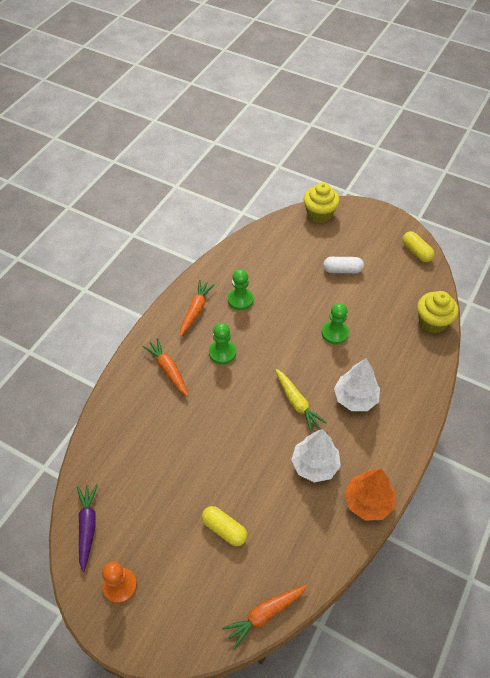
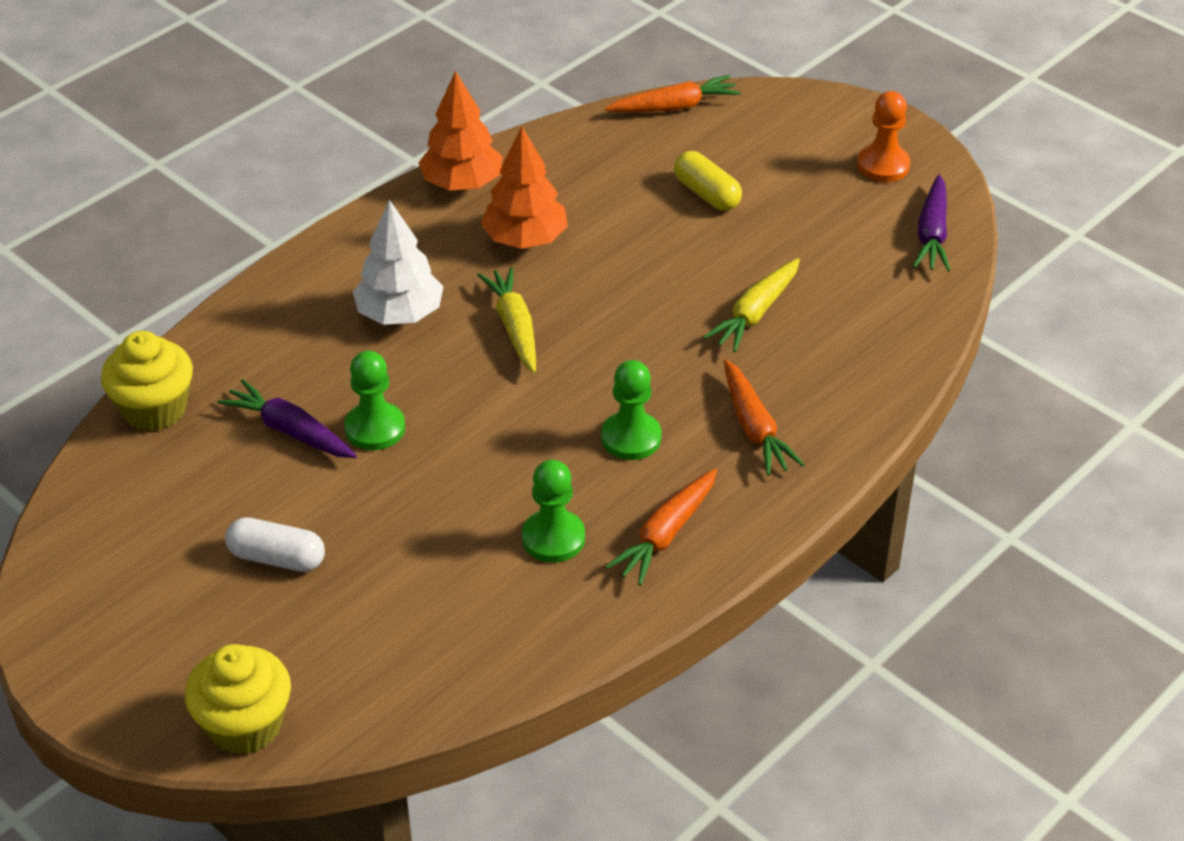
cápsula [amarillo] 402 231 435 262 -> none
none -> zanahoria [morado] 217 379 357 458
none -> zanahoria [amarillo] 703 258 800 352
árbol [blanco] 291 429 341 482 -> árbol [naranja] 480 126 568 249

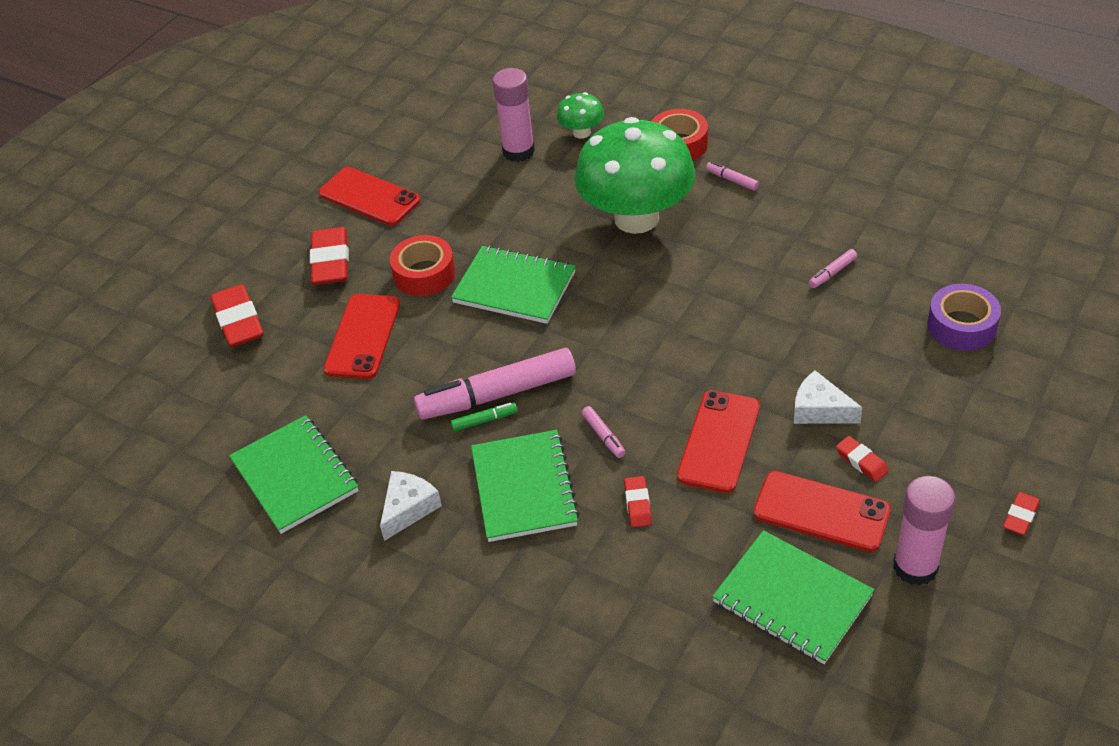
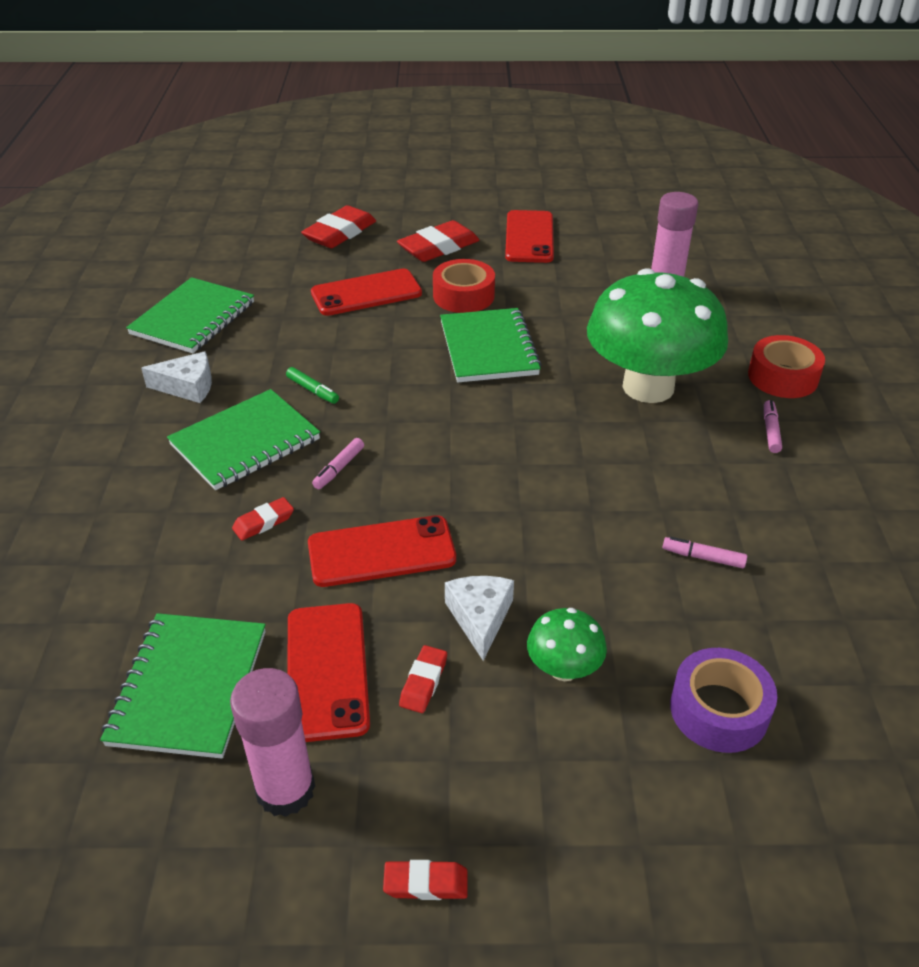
rotulador [rosa] 414 348 576 420 -> none
seta [verde] 557 92 604 139 -> seta [verde] 527 608 607 681, moved

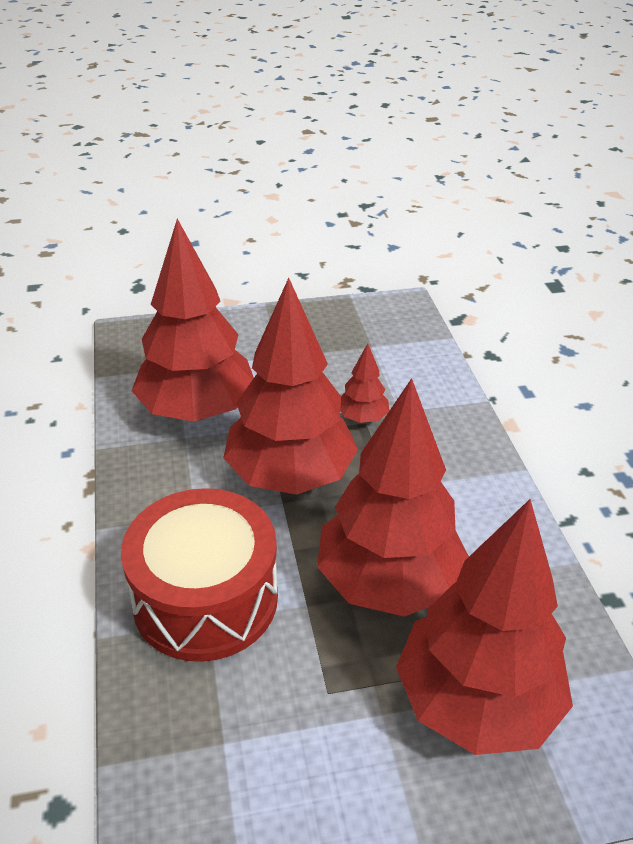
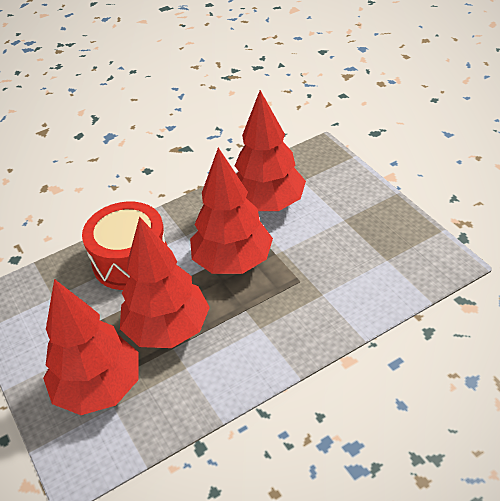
árbol [rojo] 340 343 389 423 -> none

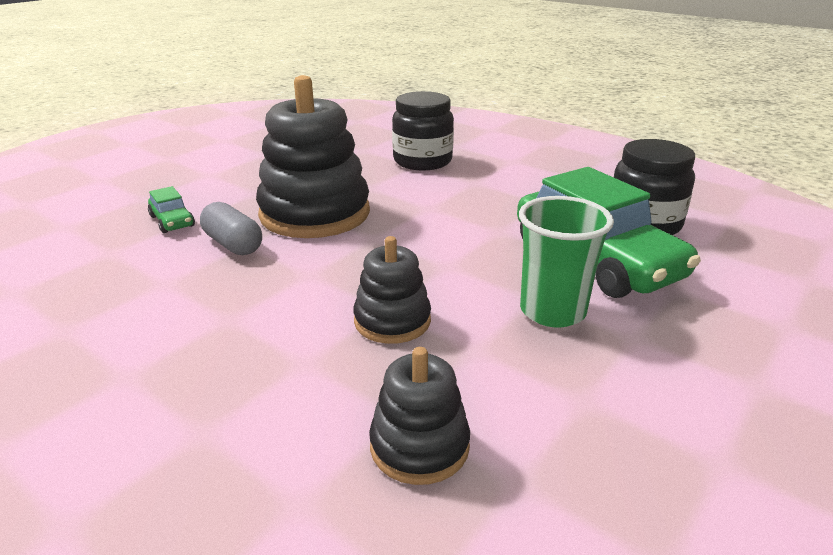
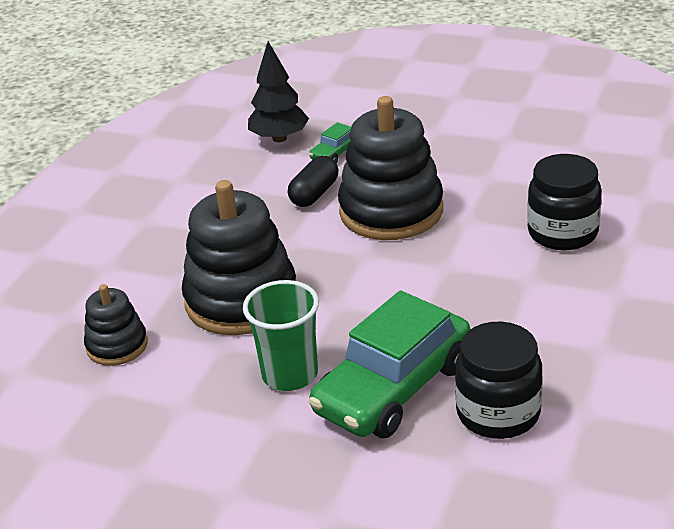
none -> árbol [negro] 248 41 309 142
cápsula [gris] 200 202 262 255 -> cápsula [negro] 288 156 339 207
juguete apilable [negro] 353 236 431 344 -> juguete apilable [negro] 182 180 296 335, x1.91

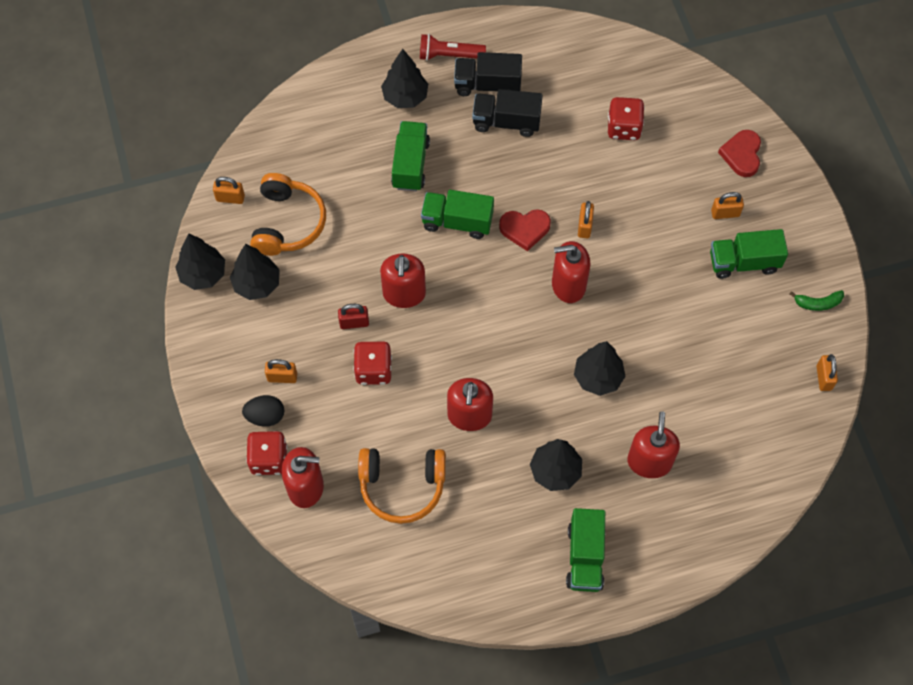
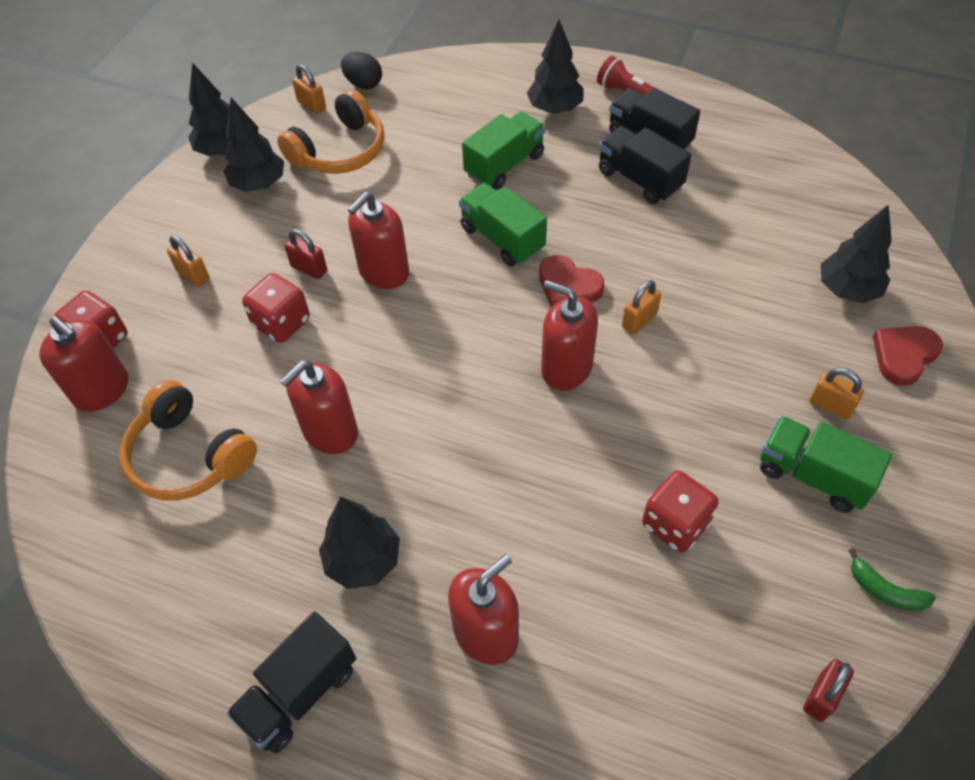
huevo [negro] 242 395 285 427 -> huevo [negro] 341 52 382 89, moved
árbol [negro] 574 341 626 396 -> árbol [negro] 821 204 892 303, moved
dado [rojo] 608 97 645 140 -> dado [rojo] 642 470 719 553, moved
camión [verde] 566 508 605 592 -> camión [negro] 226 611 356 753
candado [naranja] 816 354 838 391 -> candado [rojo] 803 659 854 722

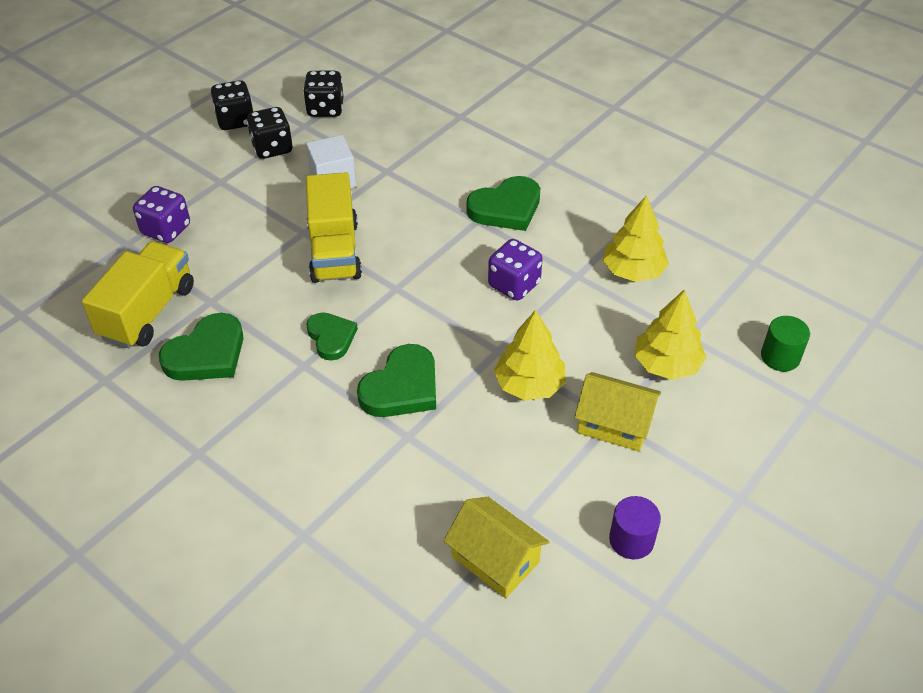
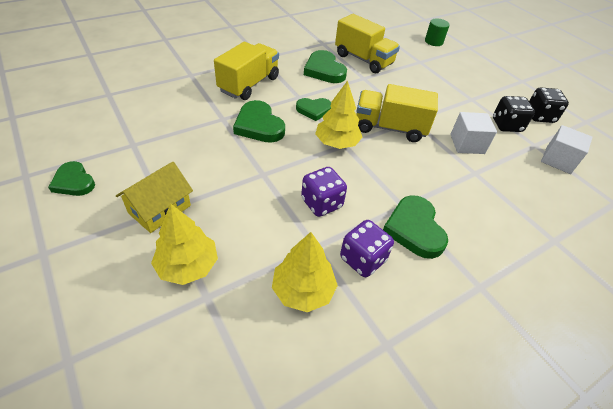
casa [amarillo] 443 497 549 598 -> none
none -> camión [amarillo] 214 42 279 100
dado [morado] 133 186 190 243 -> dado [morado] 340 220 394 277, moved
árbol [amarillo] 494 310 566 400 -> árbol [amarillo] 315 80 362 149, moved
cilindro [verde] 761 316 810 371 -> cilindro [verde] 425 18 450 46, moved
dado [negro] 303 71 344 117 -> cubo [blanco] 541 125 593 174
cilindro [morado] 609 496 661 559 -> corazón [verde] 48 161 95 196

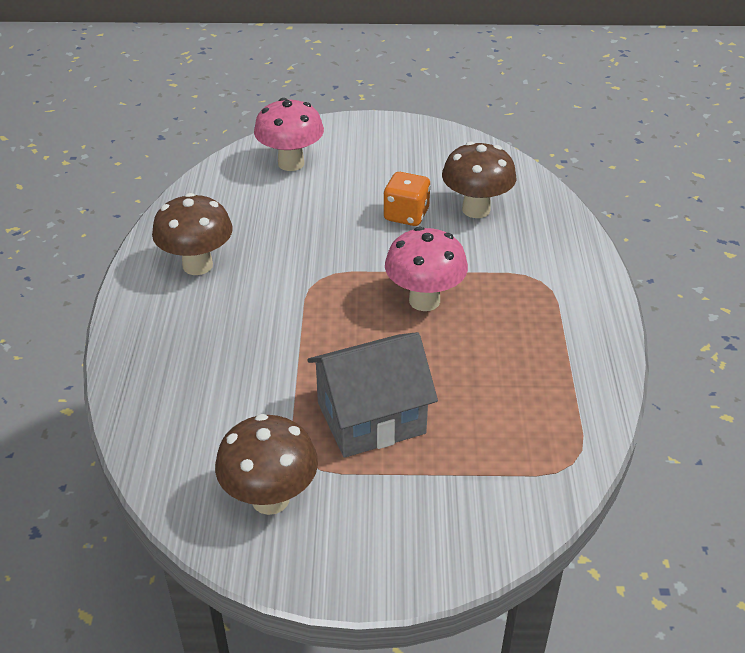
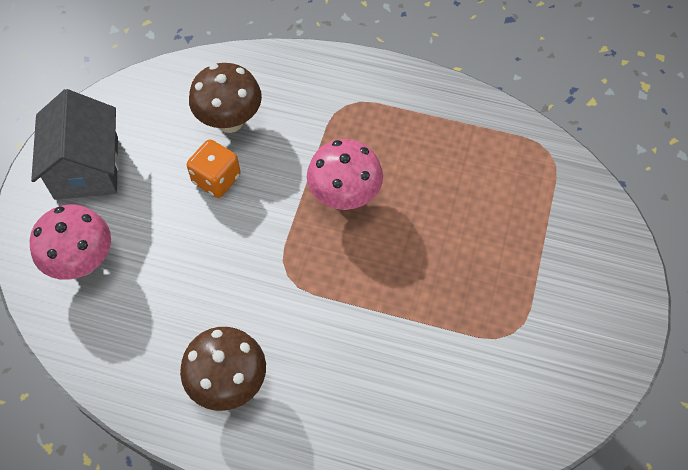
seta [marrón] 215 414 318 515 -> none
casa [gris] 307 332 438 458 -> casa [gris] 31 89 119 200, moved

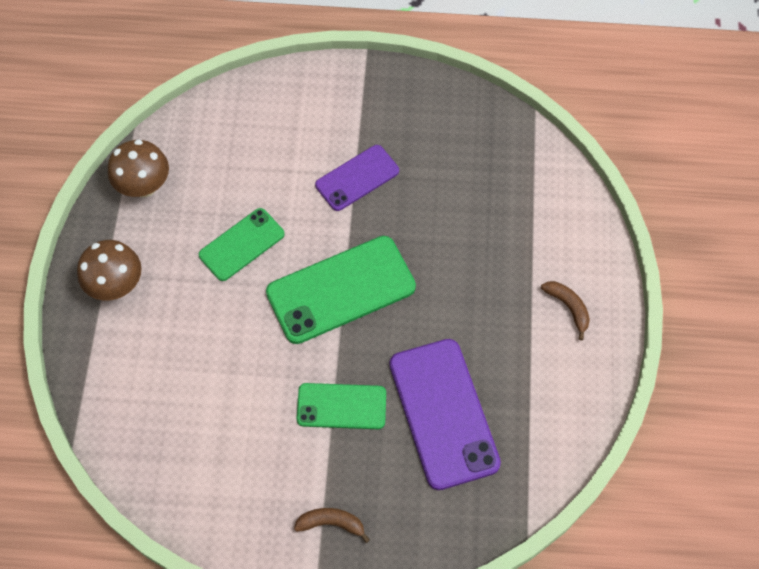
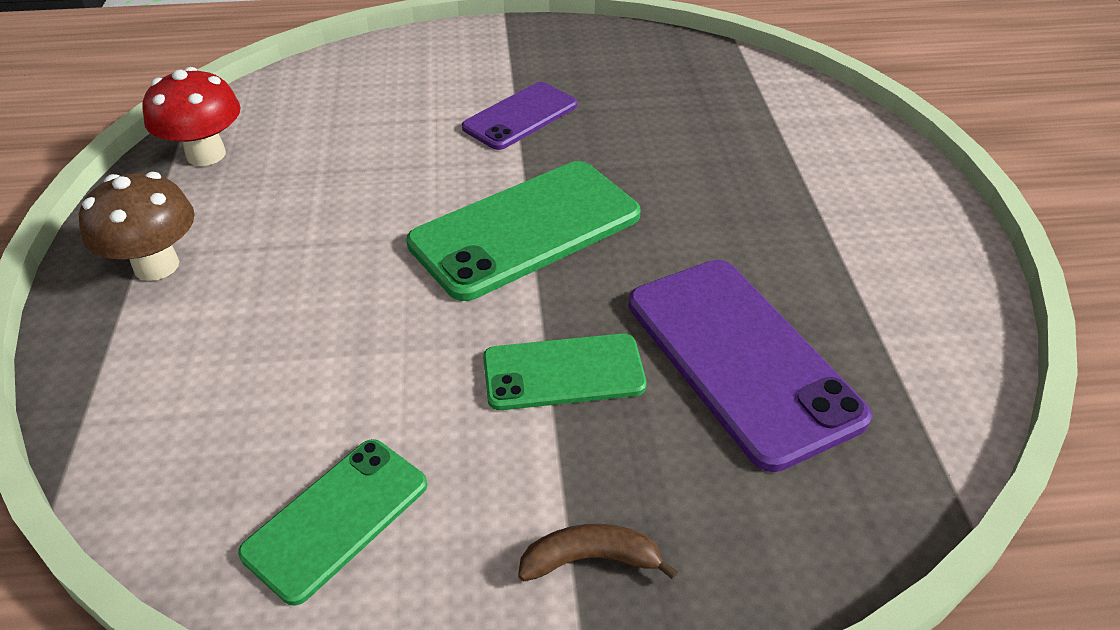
plátano [marrón] 541 281 590 340 -> none
móvil [verde] 199 208 285 281 -> móvil [verde] 238 439 427 606, moved
seta [marrón] 108 140 169 197 -> seta [rojo] 142 67 241 166

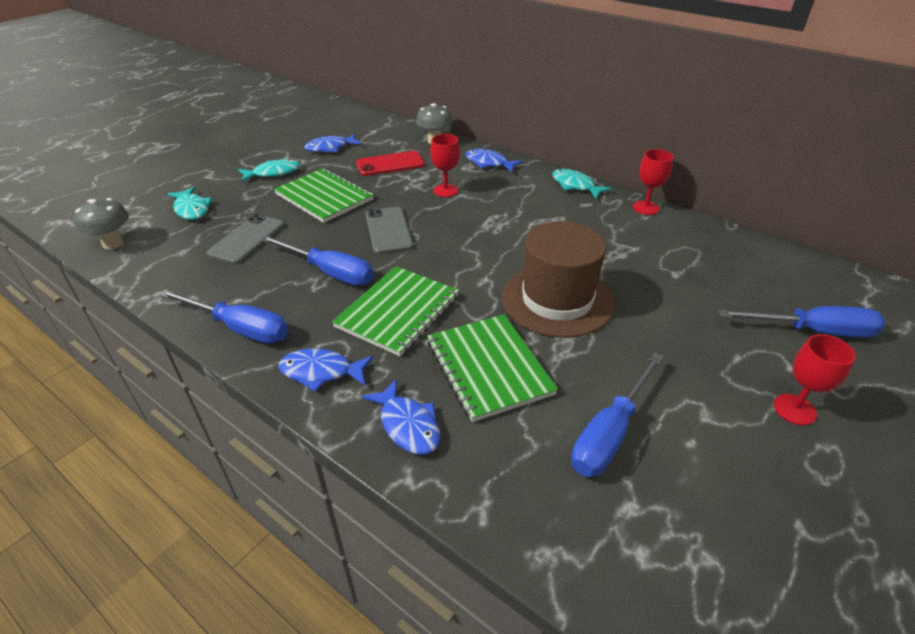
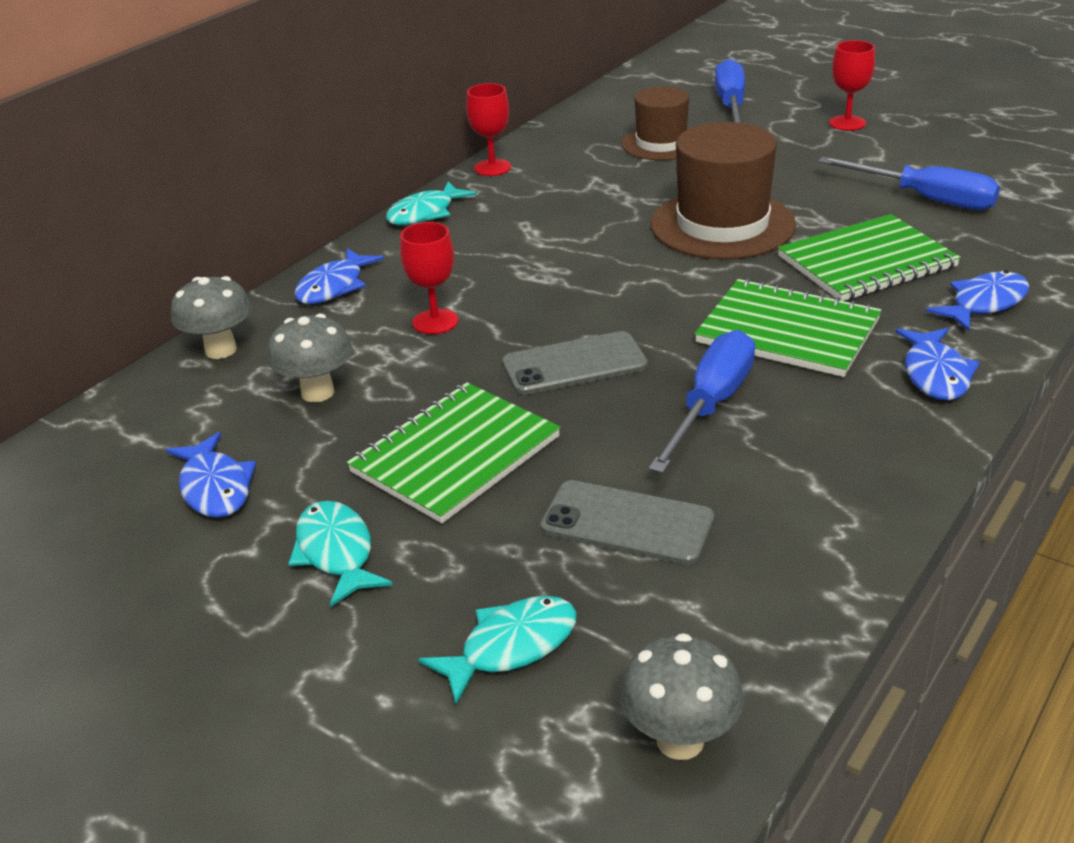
destornillador [azul] 159 289 288 344 -> none
none -> sombrero [marrón] 622 86 689 160
móvil [rojo] 356 151 425 176 -> seta [gris] 267 314 353 402

